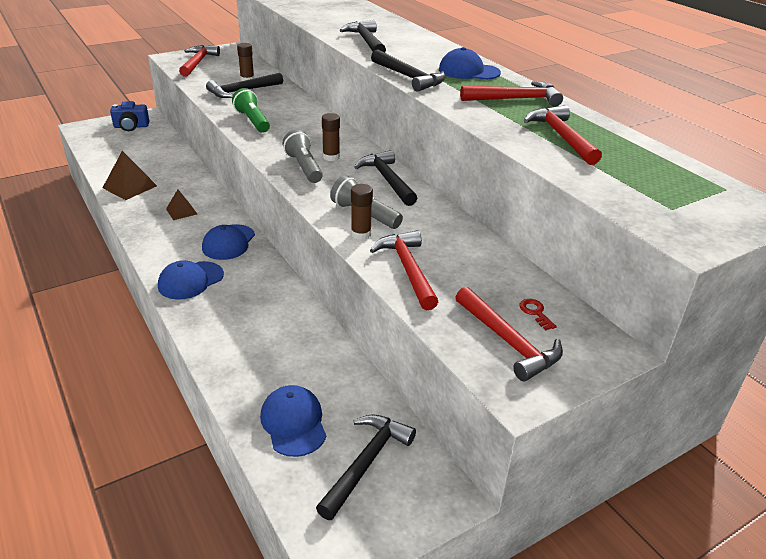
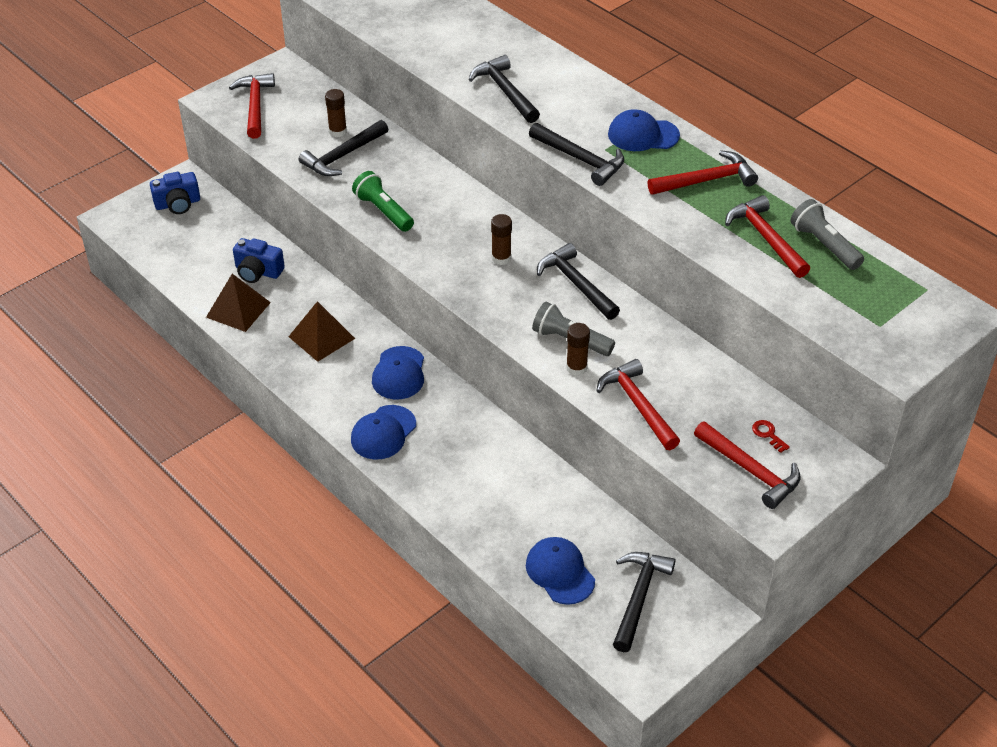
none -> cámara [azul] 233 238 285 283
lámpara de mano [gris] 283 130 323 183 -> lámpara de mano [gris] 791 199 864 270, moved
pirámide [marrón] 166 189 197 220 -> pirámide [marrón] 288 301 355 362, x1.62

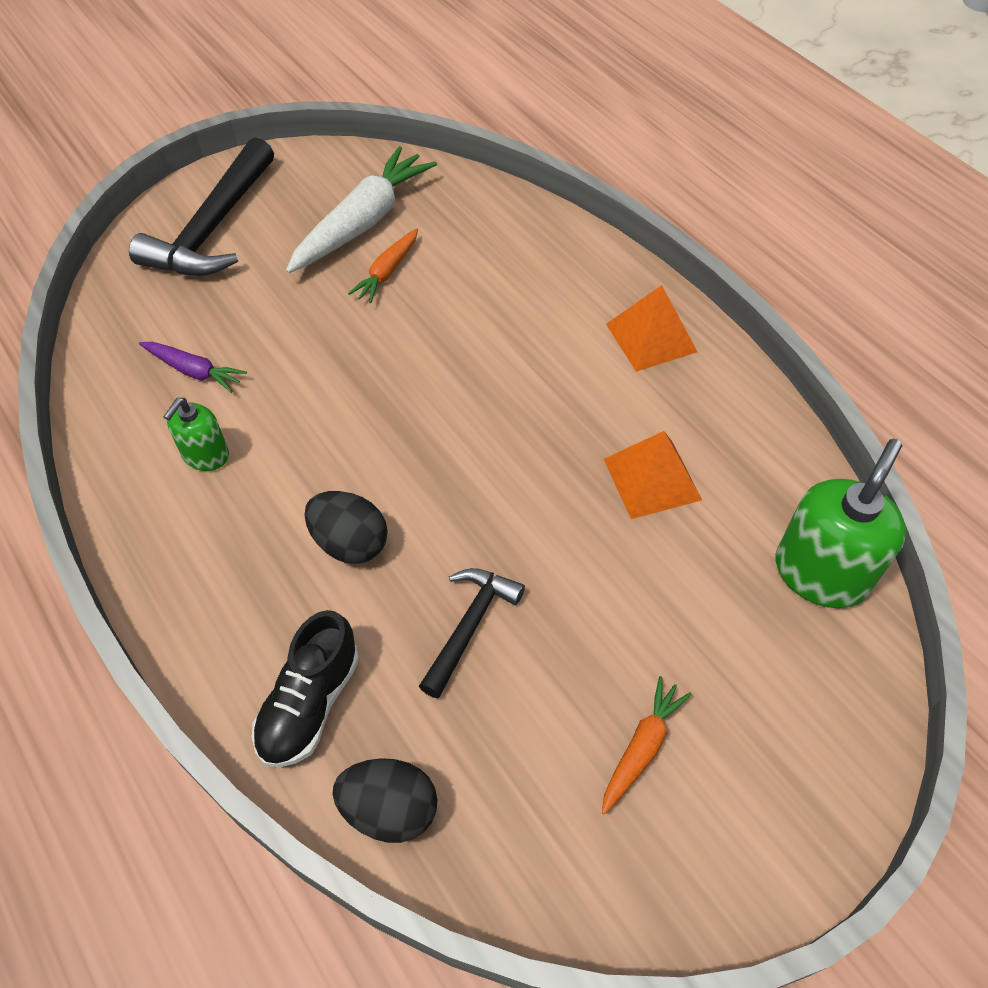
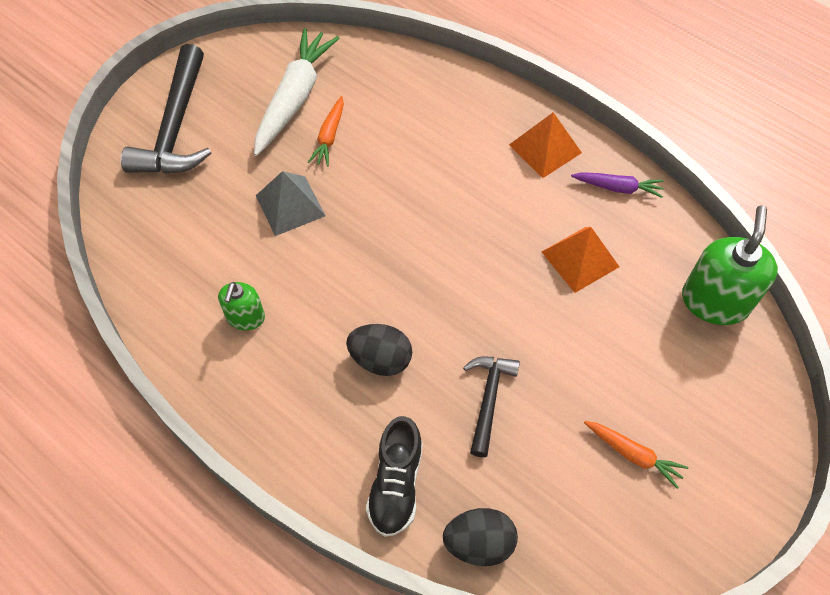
none -> pirámide [gris] 256 171 326 236
zanahoria [morado] 139 342 247 393 -> zanahoria [morado] 571 172 664 198, moved
zanahoria [naranja] 602 676 692 815 -> zanahoria [naranja] 584 421 688 489, 105 degrees clockwise

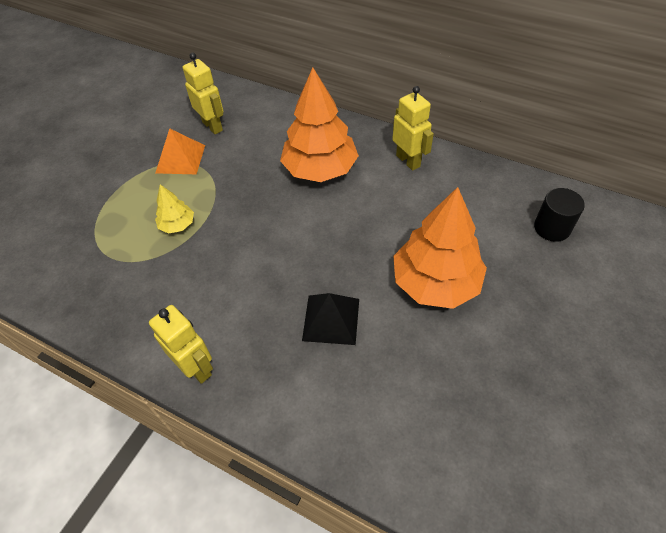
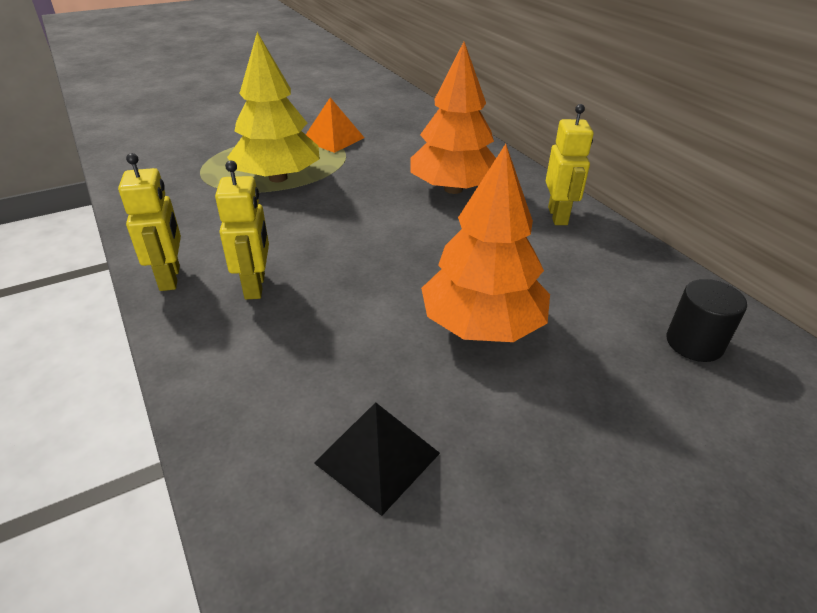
robot [amarillo] 183 53 223 134 -> robot [amarillo] 215 161 269 299, moved
pirámide [negro] 302 293 359 345 -> pirámide [negro] 314 402 440 516, moved
árbol [amarillo] 155 184 194 234 -> árbol [amarillo] 227 32 320 183, x2.13

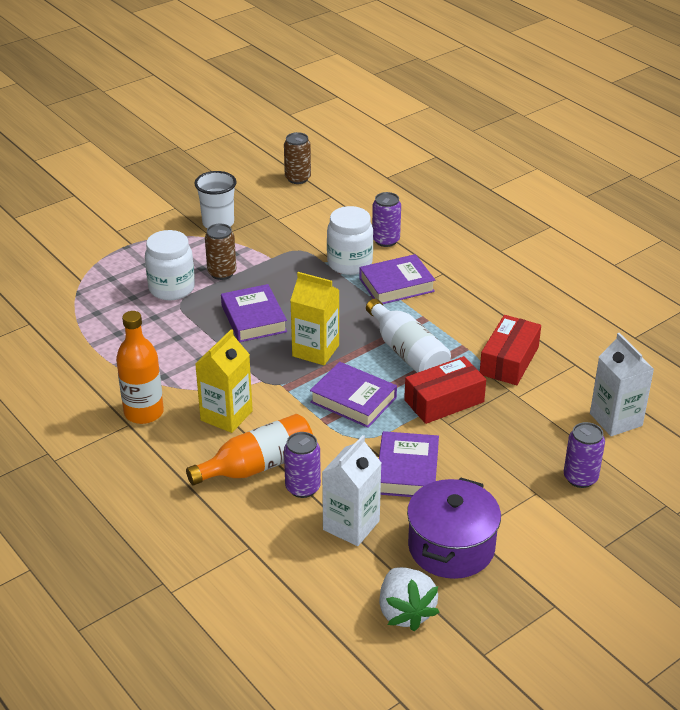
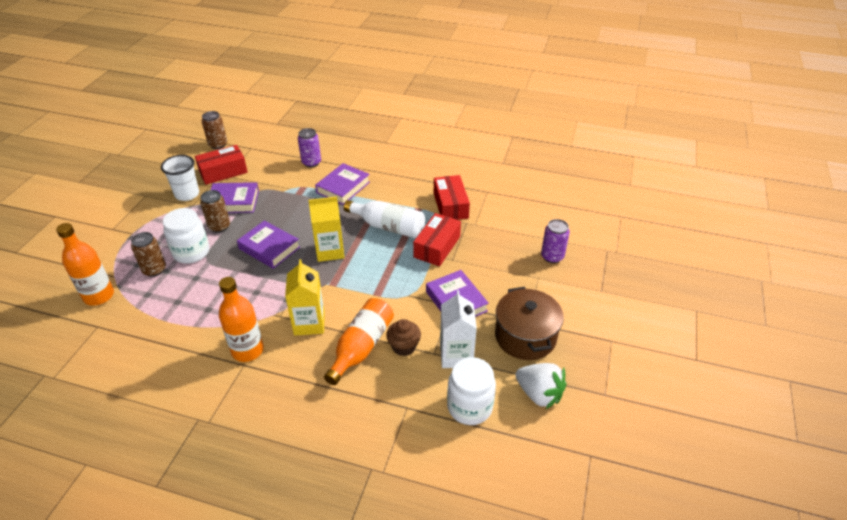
cartón de leche [blanco] 590 333 654 436 -> none
none -> botella [naranja] 56 223 114 306
none -> lata [marrón] 131 232 166 277
none -> caja [rojo] 195 145 248 185
libro [morado] 310 362 397 428 -> libro [morado] 211 182 259 213, moved
tarro [blanco] 327 206 373 275 -> tarro [blanco] 447 357 496 425, moved
lata [morado] 284 432 321 498 -> magdalena [marrón] 386 319 421 356
olla [morado] 407 477 501 579 -> olla [marrón] 495 287 564 360

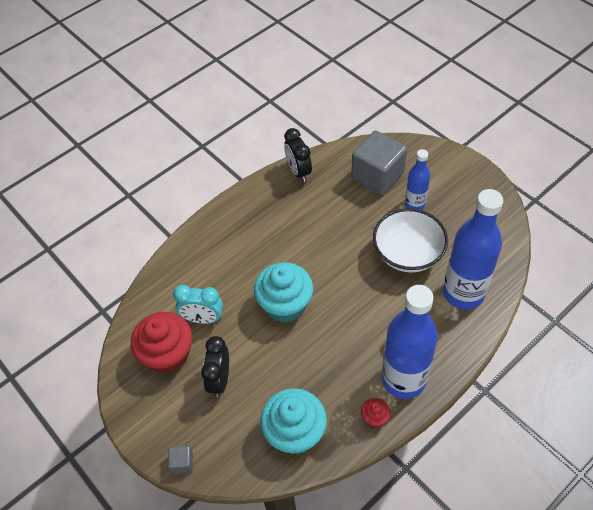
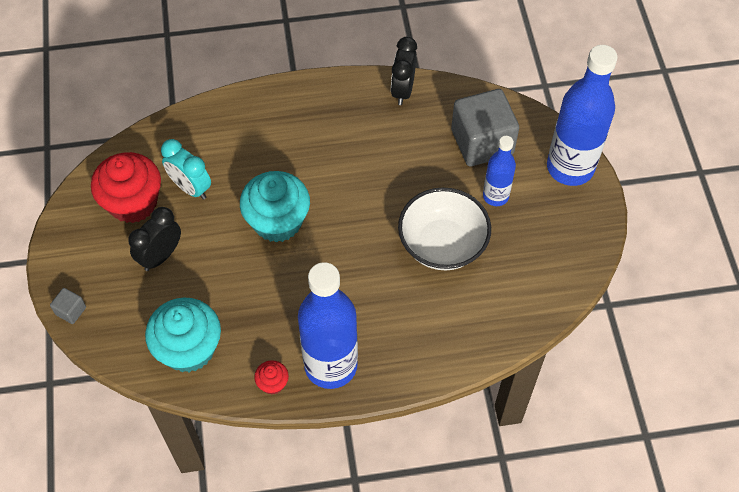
botella [azul] 443 189 503 310 -> botella [azul] 547 45 618 186, moved

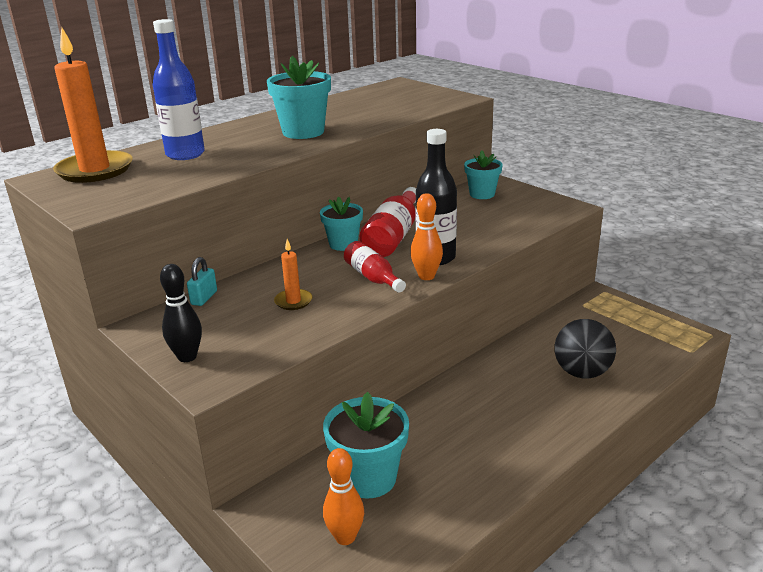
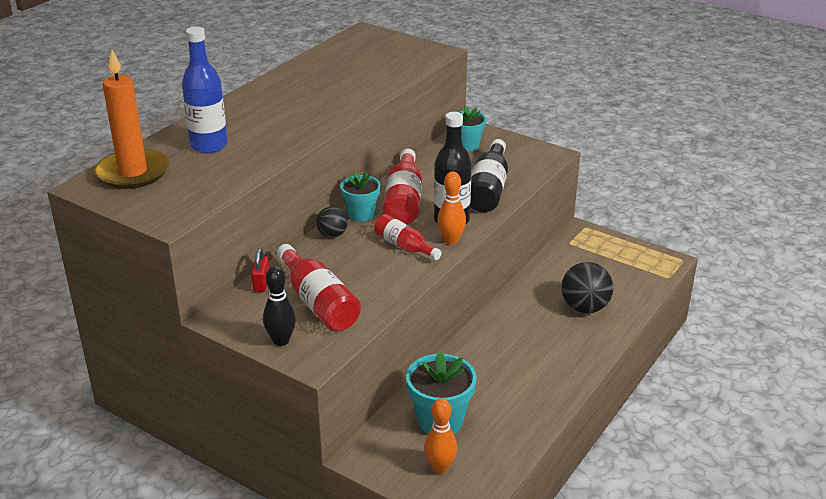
maceta [turquesa] 267 56 331 139 -> none
vela [naranja] 274 239 313 310 -> none
none -> botella [rojo] 277 244 361 331
none -> pelota [negro] 316 207 348 238
none -> botella [negro] 470 139 508 212
candado [turquesa] 187 257 217 306 -> candado [rojo] 251 248 270 292

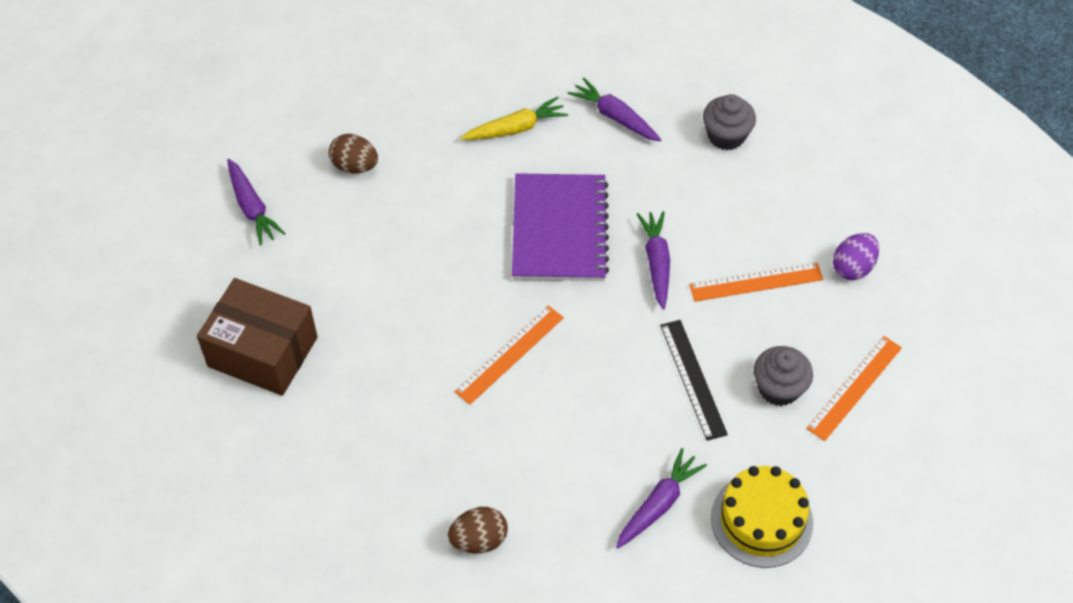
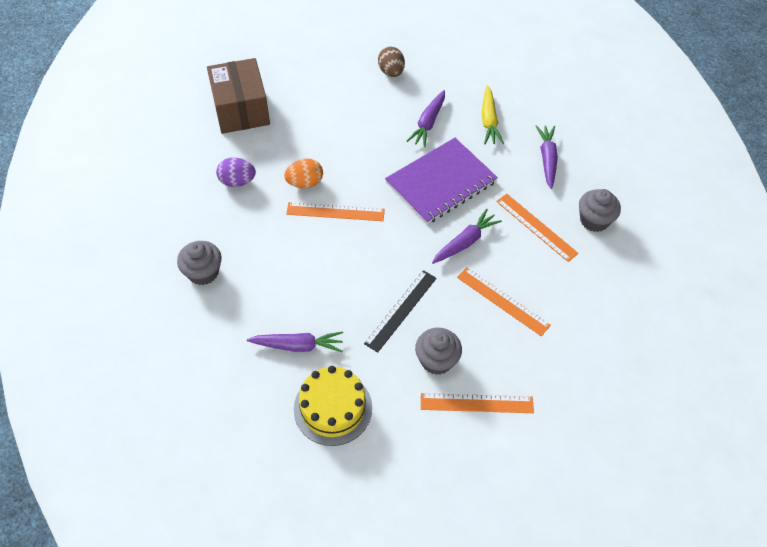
none -> huevo [naranja] 284 159 323 188
none -> regla [naranja] 496 194 579 262
zanahoria [morado] 227 159 286 245 -> zanahoria [morado] 407 90 445 147, moved
huevo [morado] 833 233 879 280 -> huevo [morado] 216 157 256 187, moved
huevo [marrón] 448 507 508 554 -> magdalena [gris] 177 241 222 285
zanahoria [amarillo] 461 97 568 140 -> zanahoria [amarillo] 482 85 504 144, 60 degrees clockwise

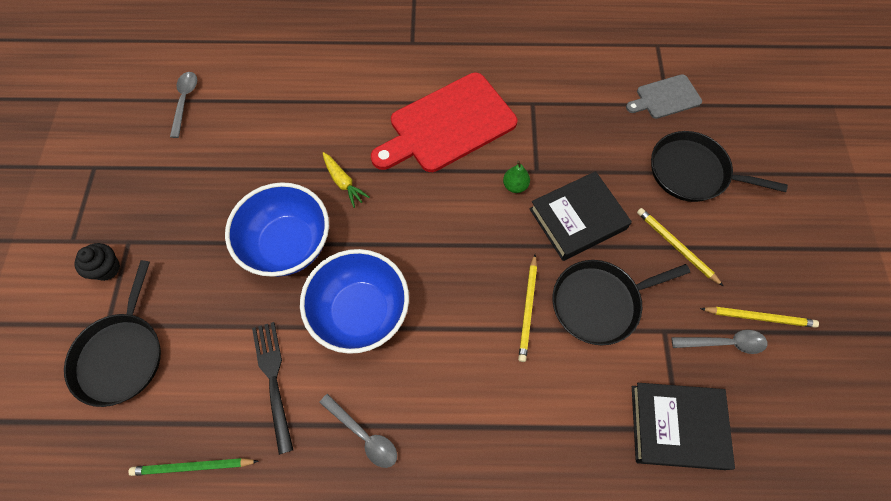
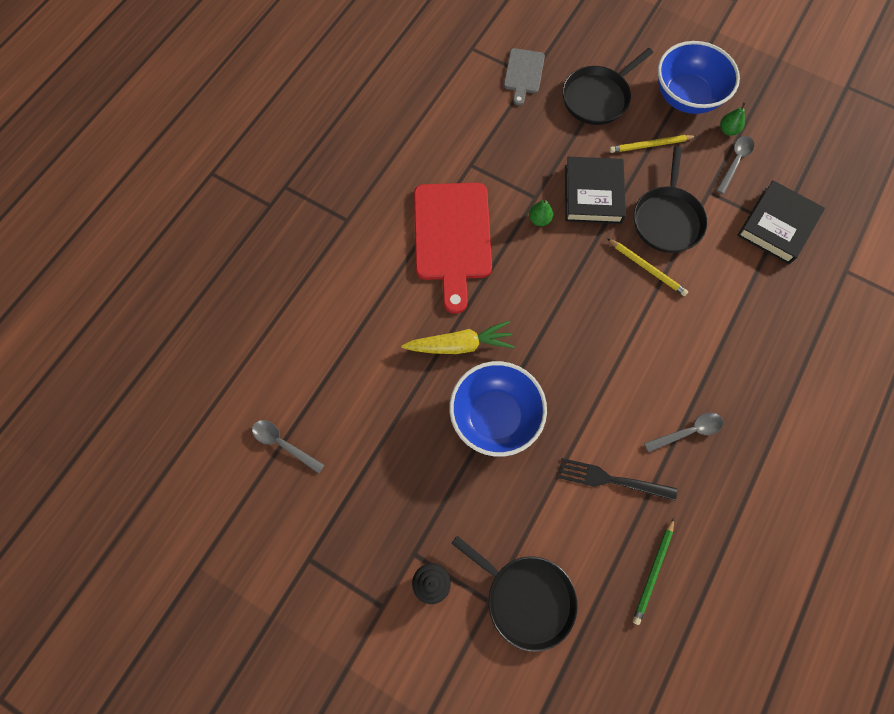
cuenco [azul] 300 249 409 354 -> cuenco [azul] 658 41 740 114, moved
lápiz [amarillo] 700 307 819 328 -> pera [verde] 720 102 746 136
zanahoria [amarillo] 323 152 370 208 -> zanahoria [amarillo] 401 320 515 354, x1.60

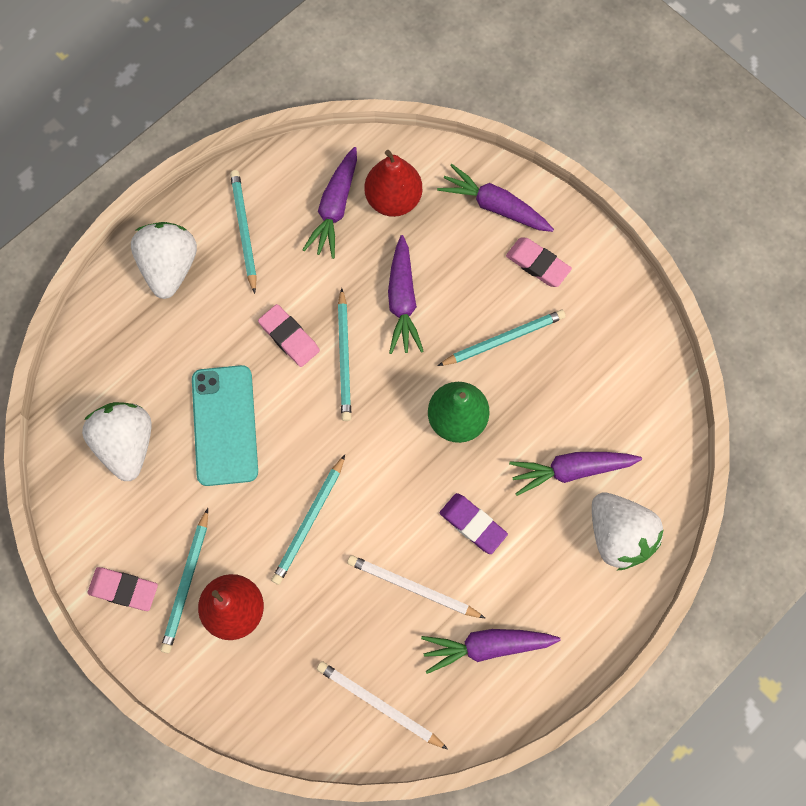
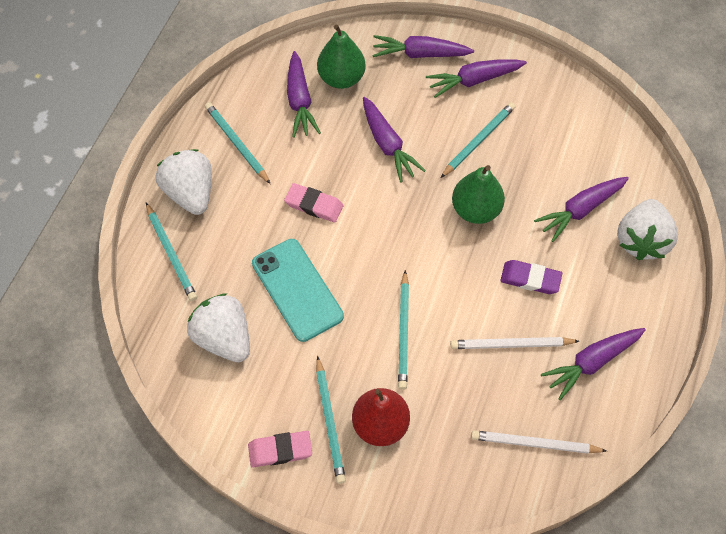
lápiz [turquesa] 338 288 351 421 -> lápiz [turquesa] 146 203 197 301, moved
goma de borrar [rosa] 506 238 572 287 -> zanahoria [morado] 426 59 527 98
pera [rojo] 364 150 422 217 -> pera [verde] 317 24 366 89
fresa [blanco] 592 492 664 570 -> fresa [blanco] 617 199 678 260, 75 degrees clockwise

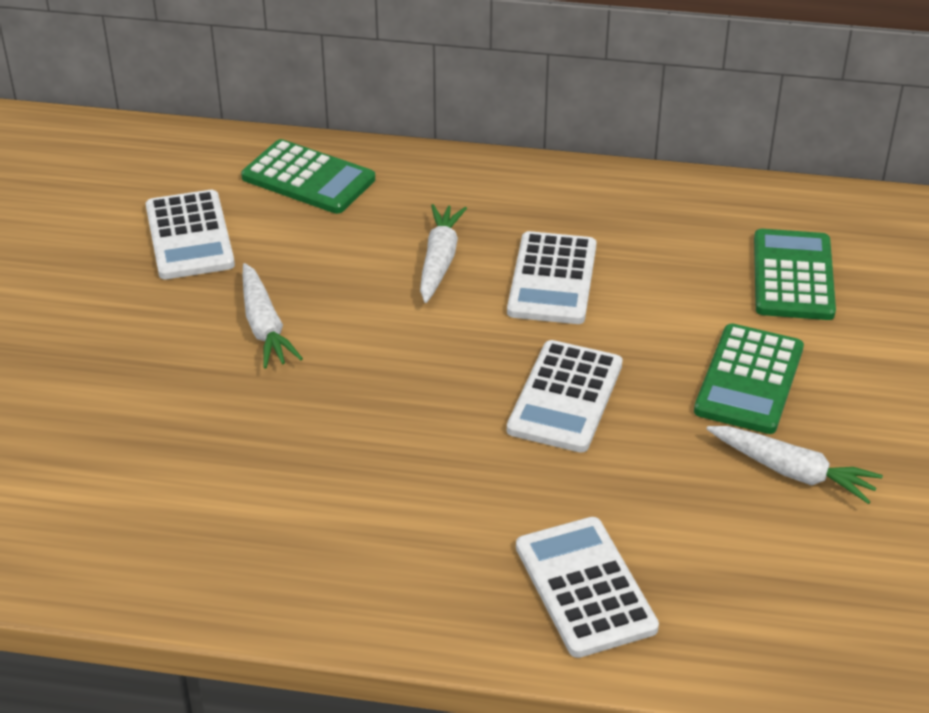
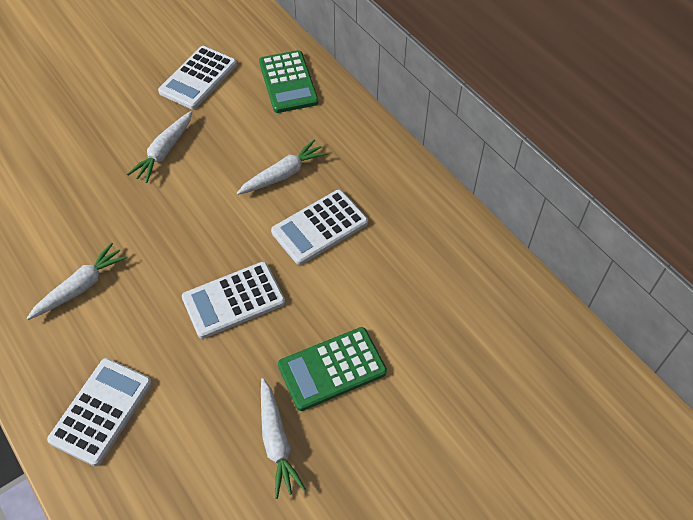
calculadora [verde] 754 229 836 320 -> none
none -> zanahoria [blanco] 27 243 128 320

